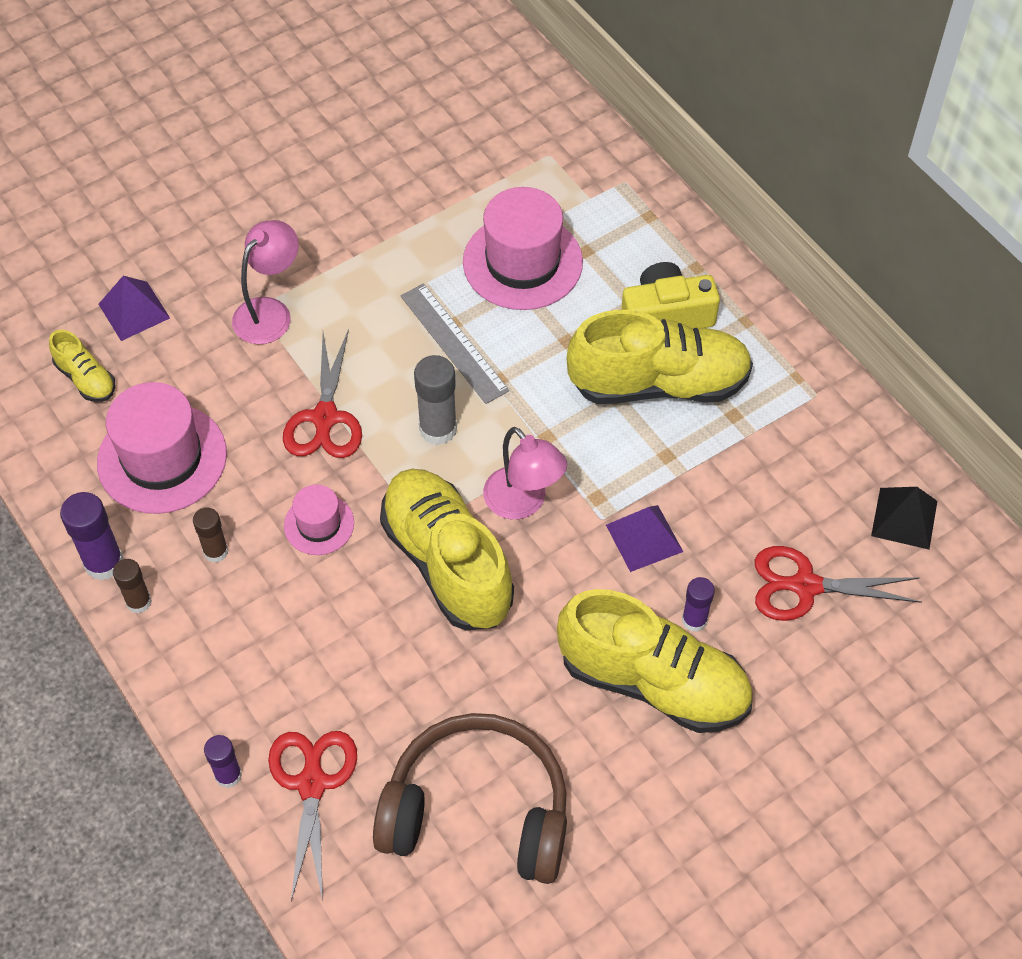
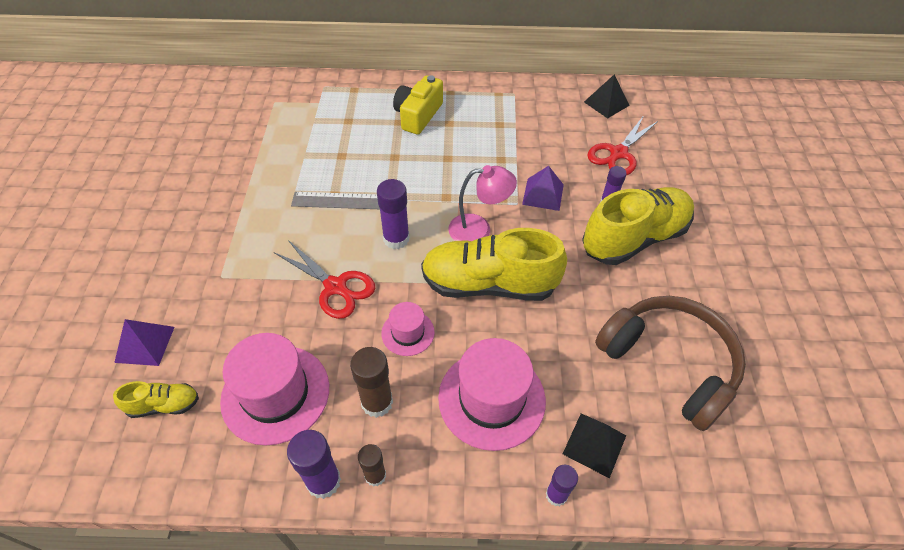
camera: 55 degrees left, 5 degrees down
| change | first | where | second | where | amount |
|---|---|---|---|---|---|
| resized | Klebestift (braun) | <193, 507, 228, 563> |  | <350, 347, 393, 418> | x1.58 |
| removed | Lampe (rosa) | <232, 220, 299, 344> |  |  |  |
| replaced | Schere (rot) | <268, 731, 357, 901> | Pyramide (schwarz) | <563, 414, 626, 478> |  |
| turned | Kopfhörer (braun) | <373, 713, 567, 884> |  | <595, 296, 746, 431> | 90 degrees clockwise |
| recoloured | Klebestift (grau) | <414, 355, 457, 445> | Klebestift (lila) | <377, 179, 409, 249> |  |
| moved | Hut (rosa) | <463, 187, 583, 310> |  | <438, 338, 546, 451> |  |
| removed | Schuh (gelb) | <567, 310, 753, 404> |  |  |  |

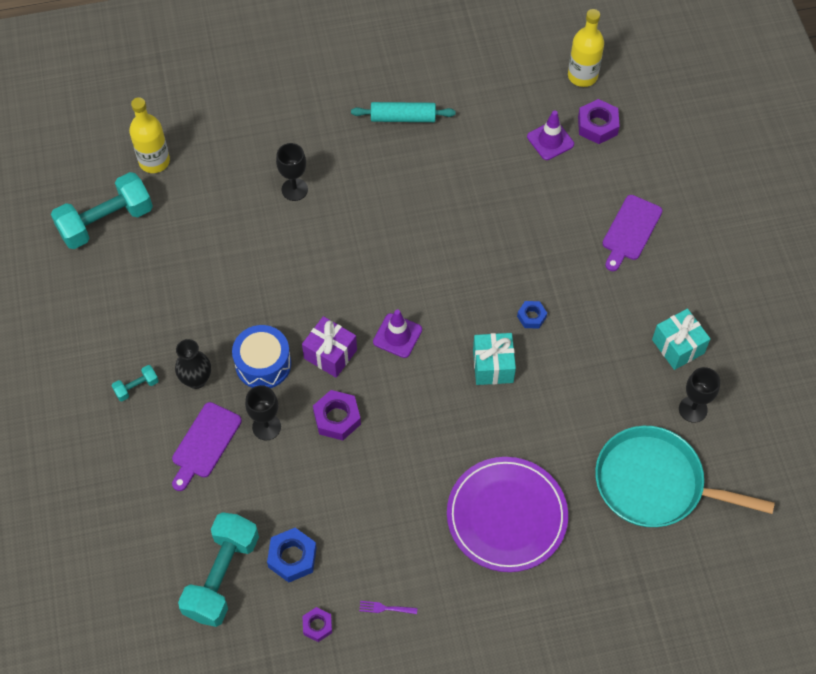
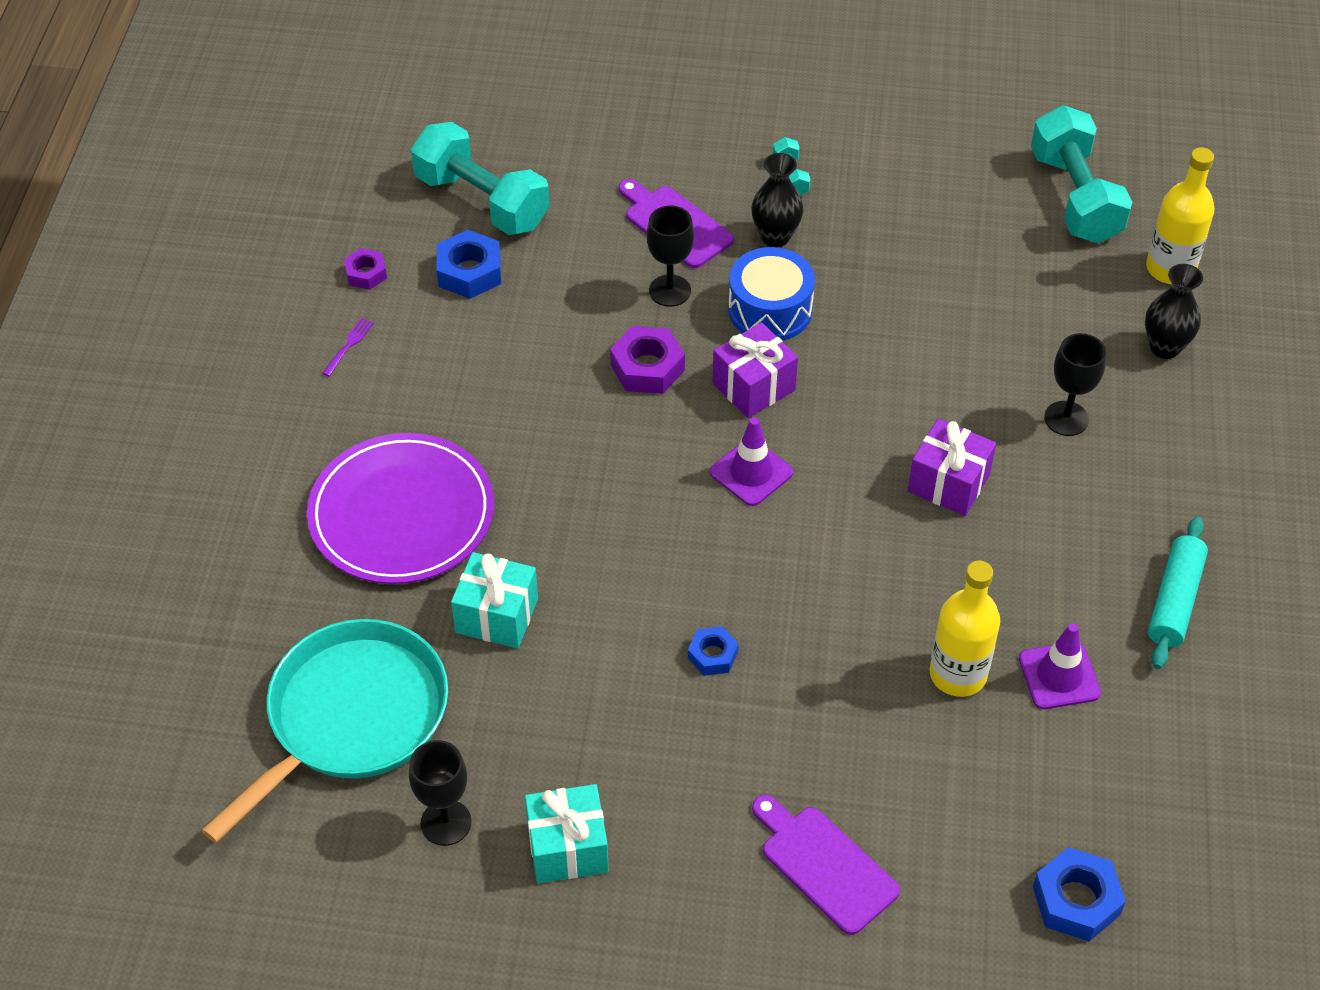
camera: 110 degrees right, 10 degrees down
| change | first | where | second | where | amount |
|---|---|---|---|---|---|
| moved | Geschenk (türkis) | <473, 333, 516, 385> |  | <451, 552, 538, 648> |  |
| moved | Leitkegel (lila) | <527, 110, 574, 160> |  | <1019, 623, 1101, 709> |  |
| moved | Flasche (gelb) | <568, 9, 604, 87> |  | <929, 560, 1000, 697> |  |
| recoloured | Sechskantmutter (lila) | <578, 99, 620, 144> | Sechskantmutter (blau) | <1033, 847, 1126, 942> |  |
| added |  |  | Geschenk (lila) | <908, 419, 996, 516> |  |
| added |  |  | Vase (schwarz) | <1145, 264, 1203, 359> |  |

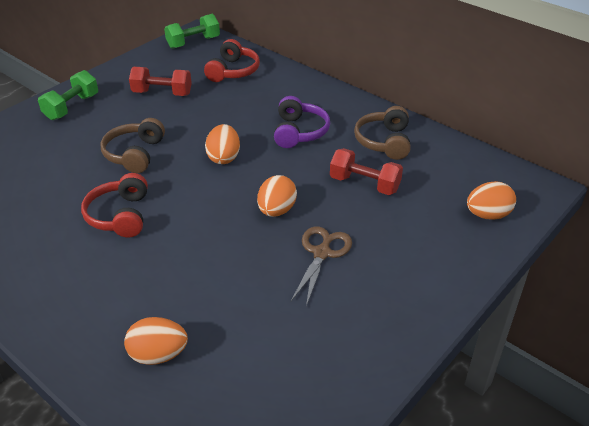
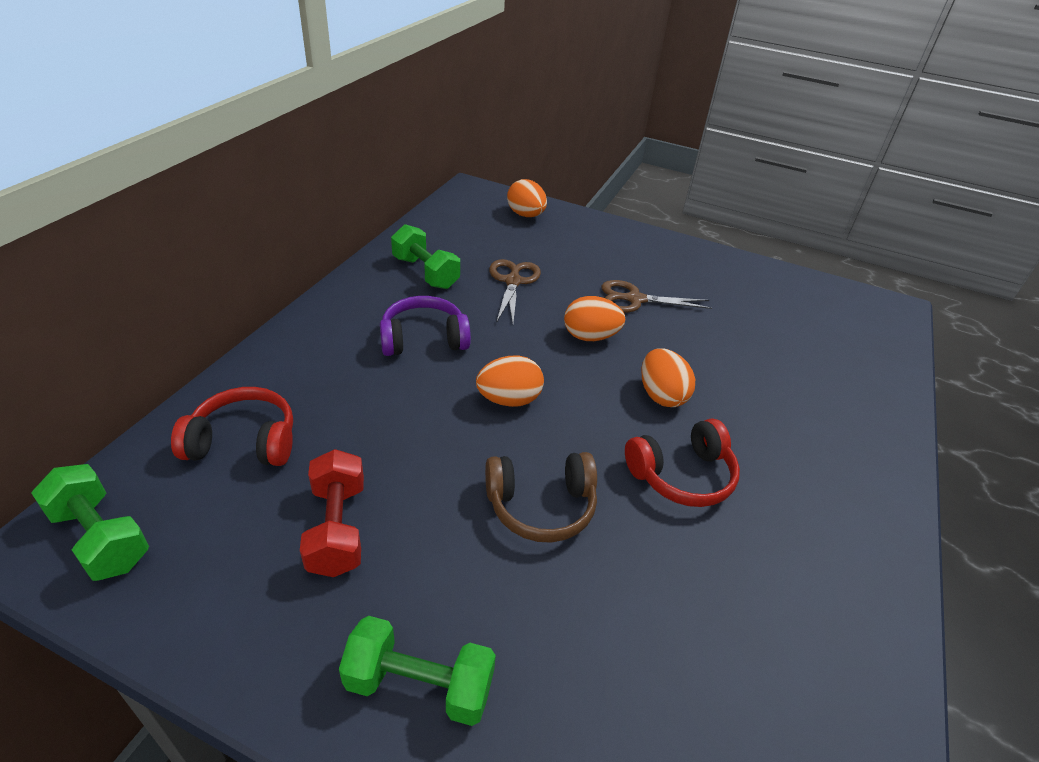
camera: 110 degrees left, 0 degrees up
| change | first | where | second | where | amount |
|---|---|---|---|---|---|
| moved | Ei (orange) | <124, 317, 188, 365> |  | <641, 348, 695, 407> |  |
| replaced | Hantel (rot) | <330, 148, 403, 195> | Schere (braun) | <489, 259, 541, 323> |  |
| replaced | Kopfhörer (braun) | <354, 106, 411, 160> | Hantel (grün) | <391, 224, 460, 289> |  |

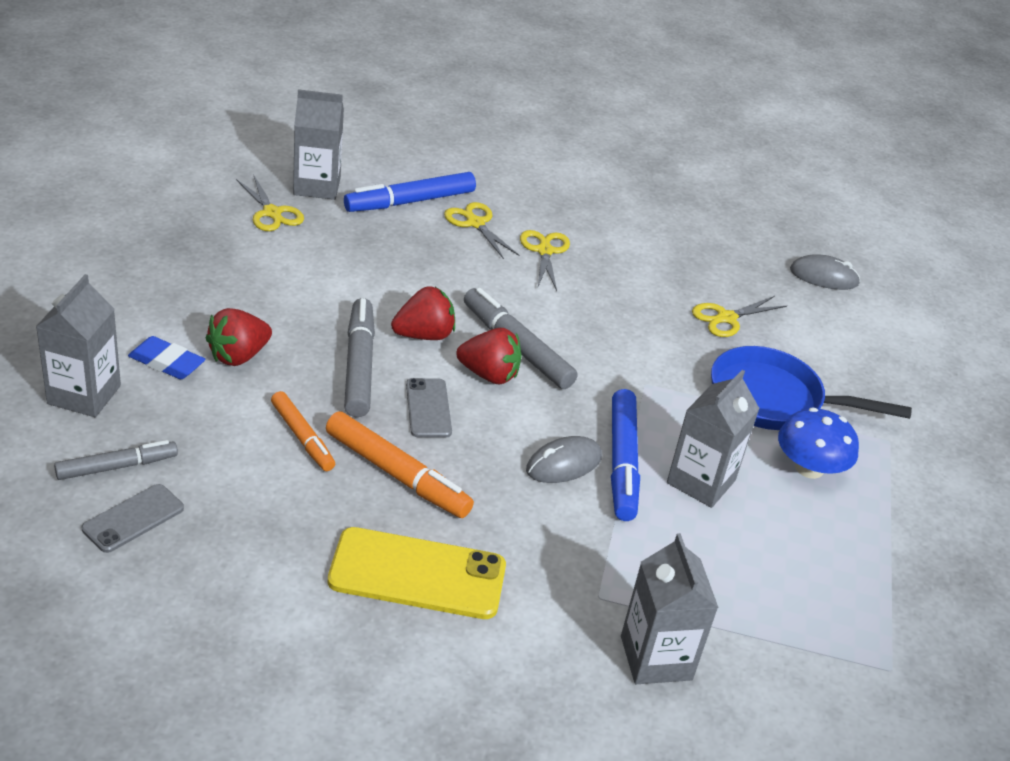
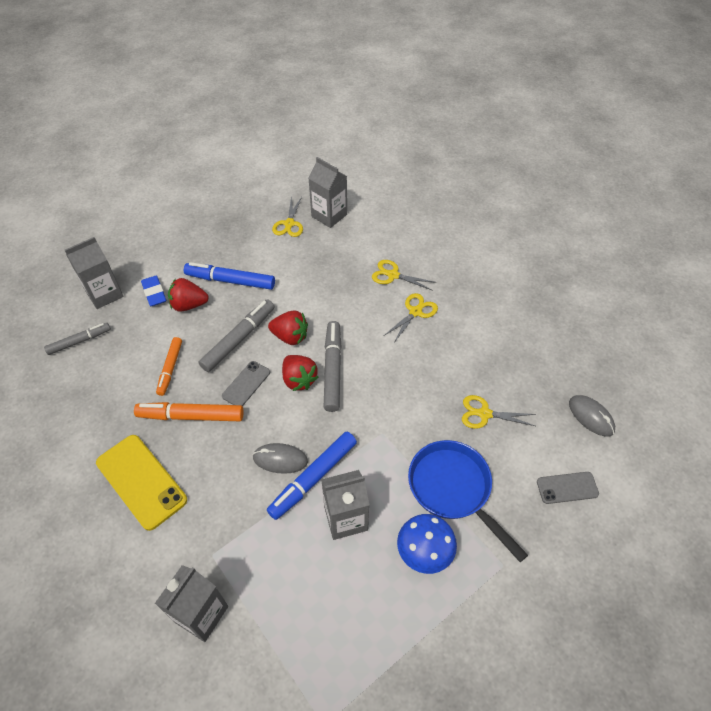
camera: 45 degrees right, 15 degrees up
| change | first | where | second | where | amount |
|---|---|---|---|---|---|
| turned | Filzstift (grau) | <54, 440, 178, 480> |  | <44, 323, 111, 355> | 45 degrees counterclockwise |
| moved | Handy (grau) | <82, 484, 184, 553> |  | <537, 472, 599, 504> |  |
| turned | Filzstift (orange) | <326, 411, 474, 518> |  | <134, 402, 244, 421> | 105 degrees clockwise |
| moved | Filzstift (blau) | <344, 172, 476, 212> |  | <184, 262, 275, 290> |  |
| turned | Schere (gelb) | <444, 202, 520, 259> |  | <372, 260, 436, 291> | 75 degrees counterclockwise |

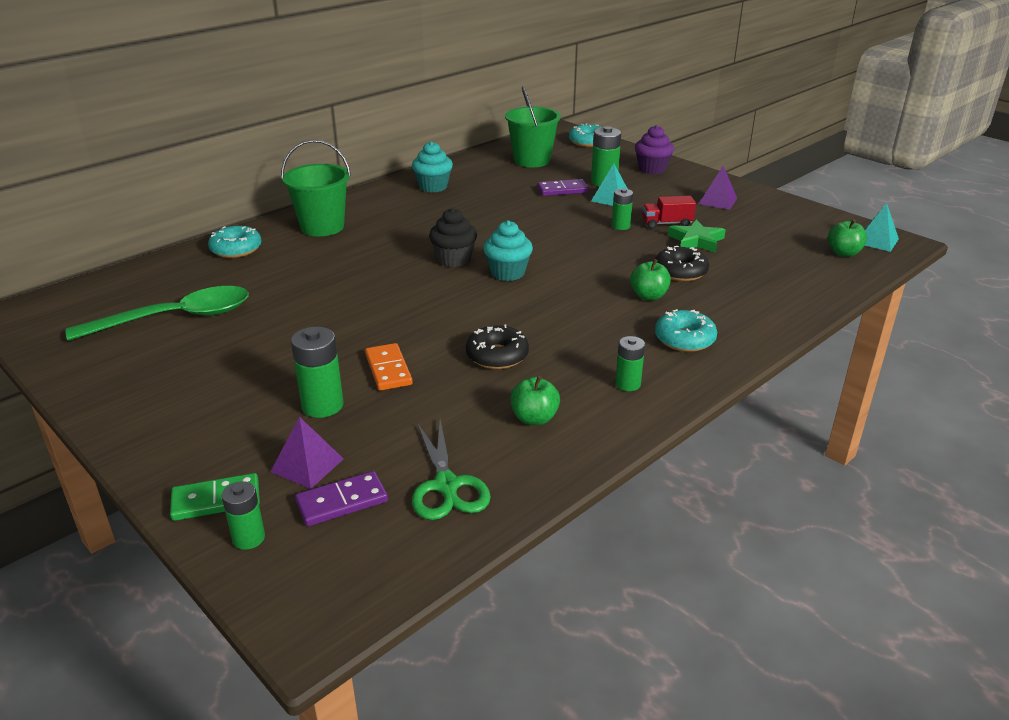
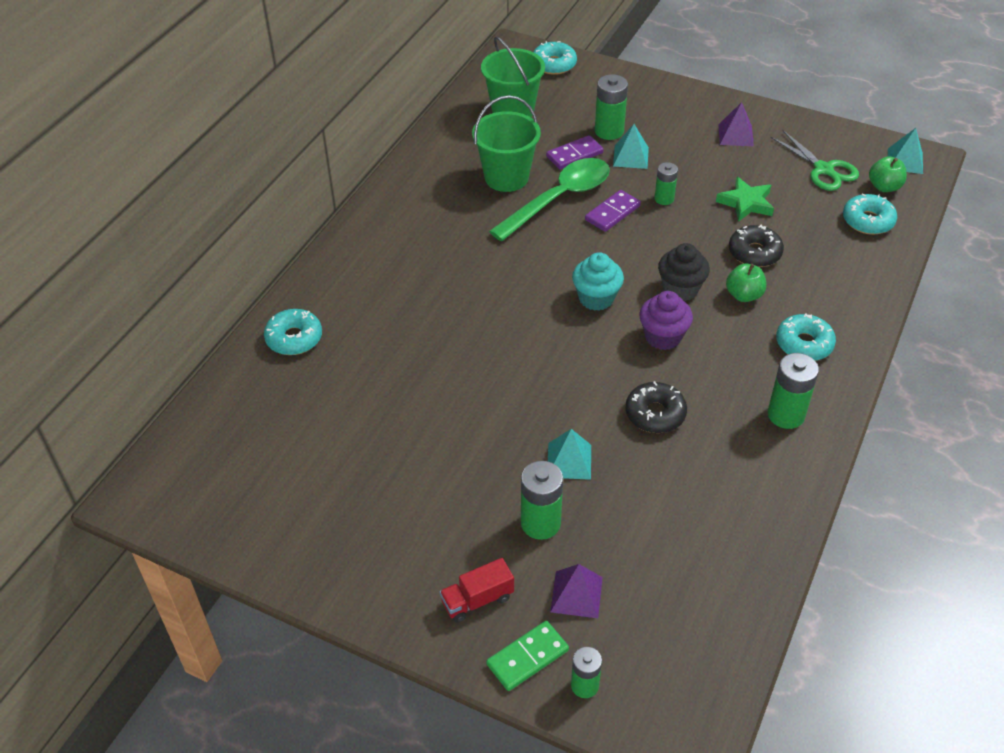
camera: 20 degrees left, 15 degrees up
| change | first | where | second | where | amount |
|---|---|---|---|---|---|
| moved | Löffel (grün) | <66, 286, 249, 341> |  | <489, 158, 610, 241> |  |
| moved | Eimer (grün) | <281, 140, 351, 236> |  | <472, 95, 541, 192> |  |
| moved | Dominostein (lila) | <295, 471, 388, 526> |  | <585, 190, 641, 232> |  |
| replaced | Dominostein (orange) | <365, 343, 413, 391> | Pyramide (türkis) | <548, 429, 591, 480> |  |
| removed | Muffin (türkis) | <412, 141, 453, 193> |  |  |  |
| moved | Schere (grün) | <412, 419, 491, 520> |  | <770, 130, 859, 191> |  |
| moved | Muffin (schwarz) | <429, 208, 477, 267> |  | <658, 243, 710, 301> |  |
| removed | Apfel (grün) | <510, 376, 560, 425> |  |  |  |
| resized | Batterie (grün) | <615, 336, 645, 391> |  | <768, 353, 819, 429> | x1.58 |
| moved | Muffin (lila) | <635, 125, 674, 174> |  | <639, 291, 693, 350> |  |
| moved | Lastwagen (rot) | <642, 196, 696, 229> |  | <440, 558, 514, 623> |  |
| added |  |  | Donut (türkis) | <843, 193, 897, 235> |  |

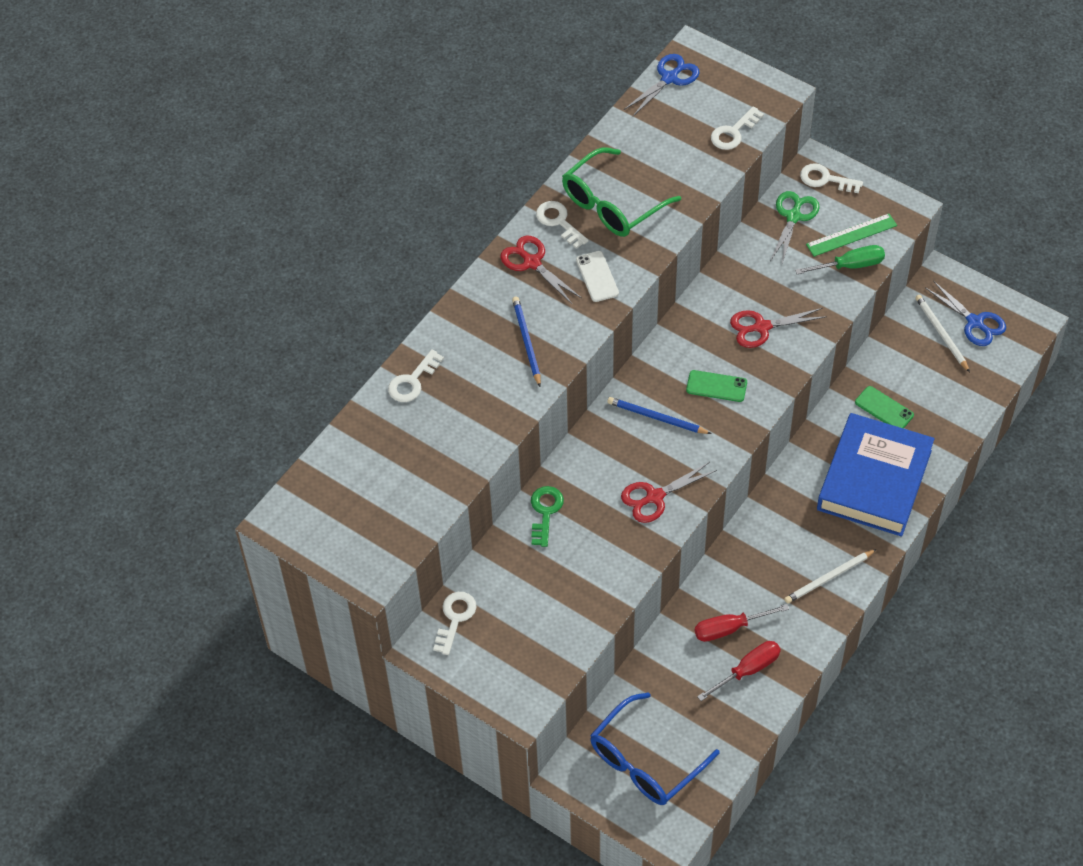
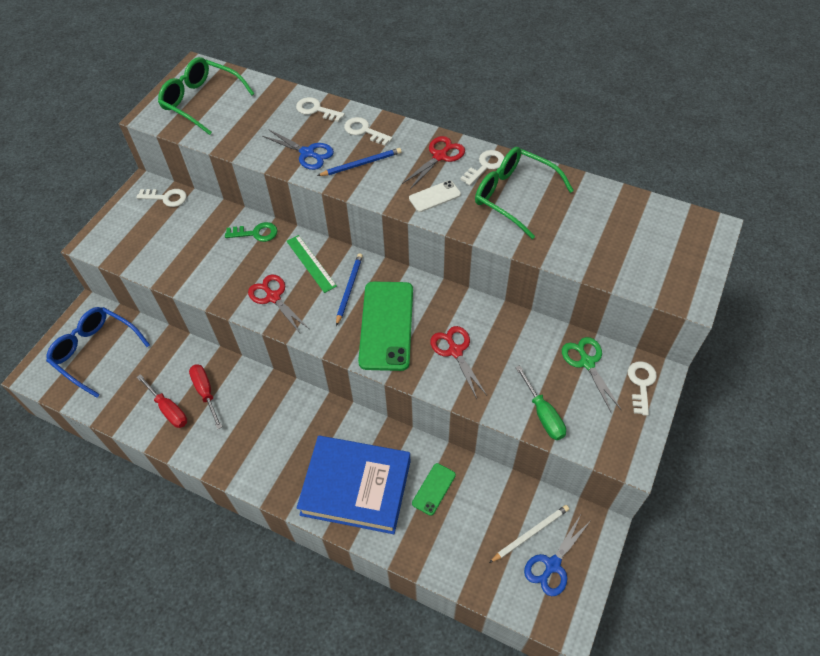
camera: 80 degrees right, 0 degrees up
| change | first | where | second | where | amount |
|---|---|---|---|---|---|
| moved | Schere (blau) | <624, 54, 700, 116> |  | <262, 129, 334, 170> |  |
| resized | Handy (grün) | <686, 370, 747, 402> |  | <358, 281, 413, 371> | x2.08 |
| moved | Schlüssel (weiß) | <711, 106, 764, 150> |  | <344, 117, 393, 146> |  |
| turned | Schere (grün) | <770, 191, 820, 263> |  | <562, 337, 621, 413> | 120 degrees counterclockwise |
| removed | Bleistift (weiß) | <784, 549, 877, 604> |  |  |  |
| moved | Lineal (grün) | <806, 213, 897, 257> |  | <287, 235, 337, 293> |  |
| added |  |  | Brille (grün) | <158, 57, 255, 135> |  |

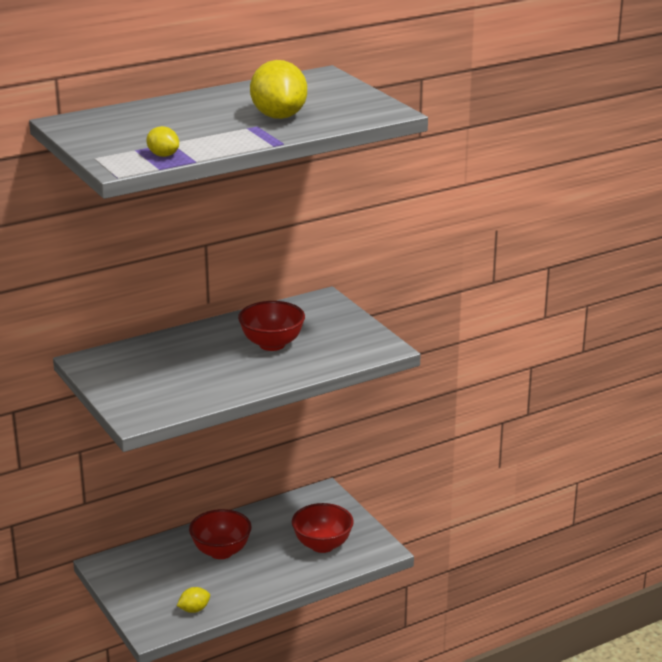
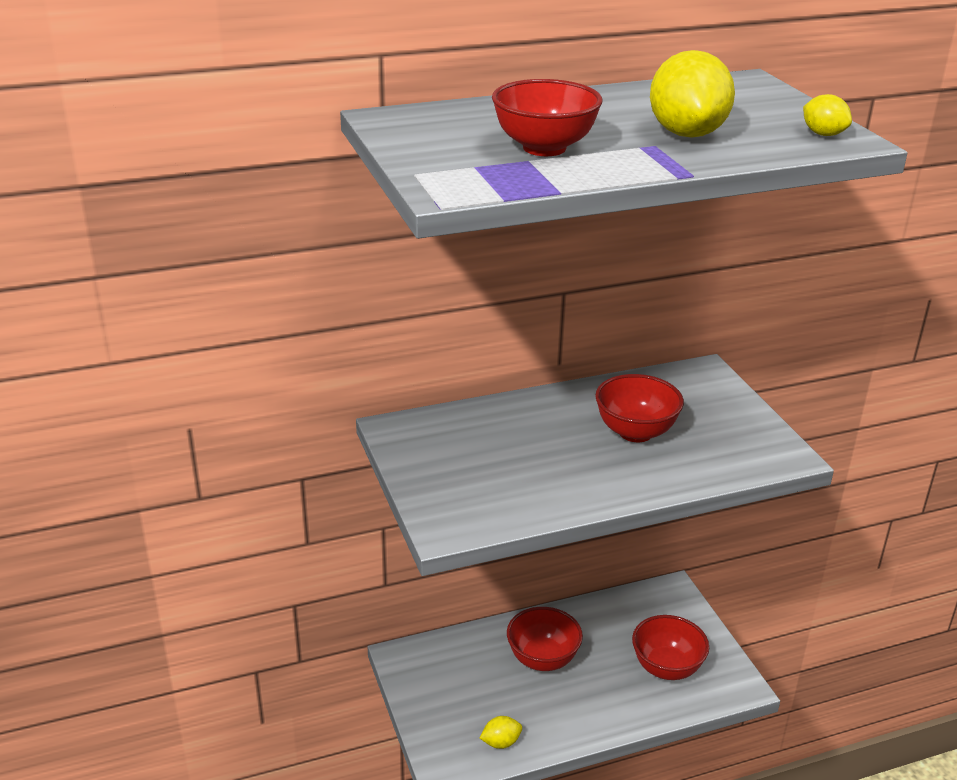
camera: 10 degrees right, 5 degrees up
| change | first | where | second | where | amount |
|---|---|---|---|---|---|
| moved | Zitrone (gelb) | <146, 126, 179, 157> |  | <803, 94, 852, 136> |  |
| added |  |  | Schüssel (rot) | <492, 79, 602, 156> |  |

